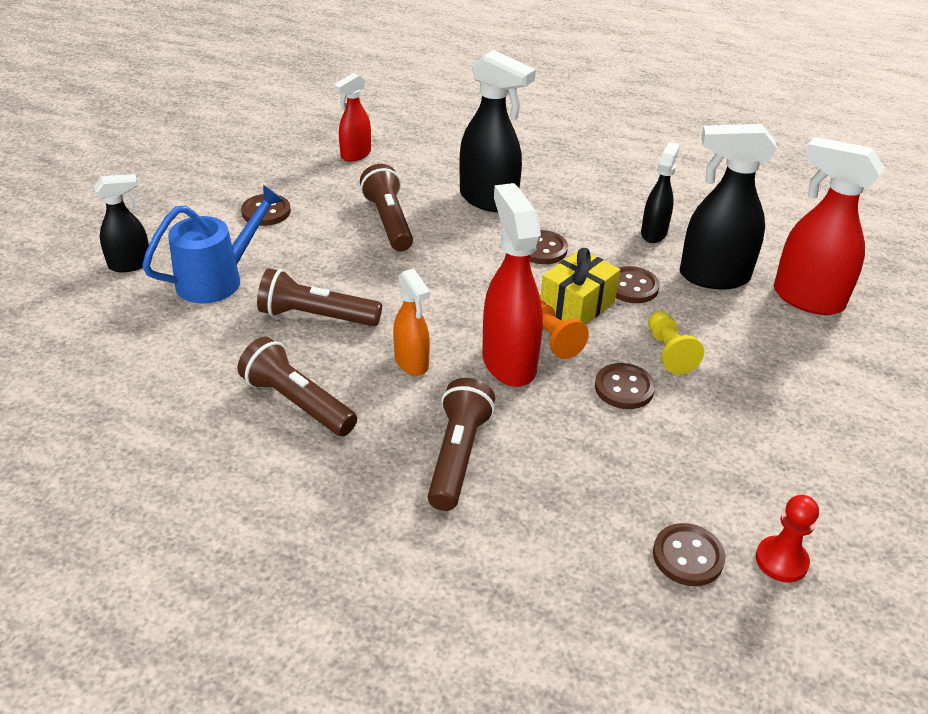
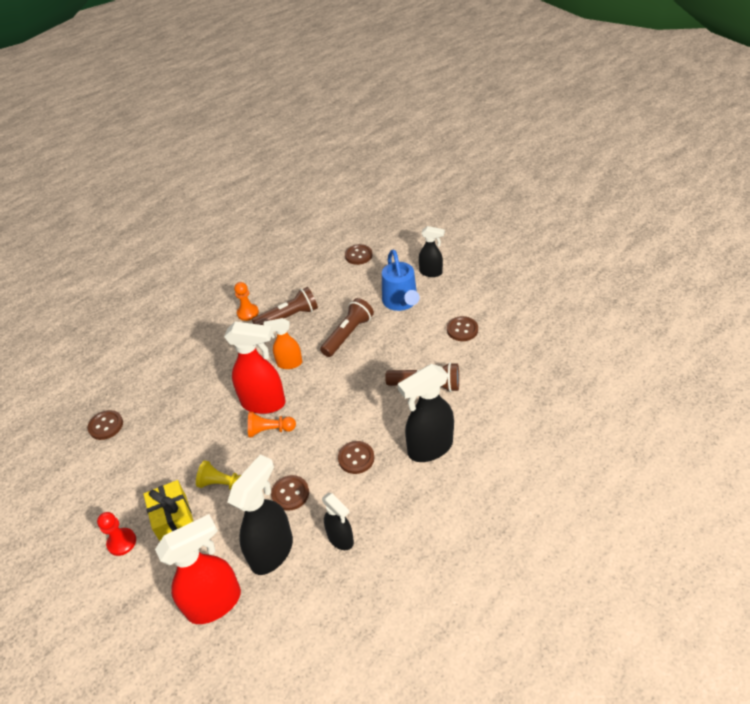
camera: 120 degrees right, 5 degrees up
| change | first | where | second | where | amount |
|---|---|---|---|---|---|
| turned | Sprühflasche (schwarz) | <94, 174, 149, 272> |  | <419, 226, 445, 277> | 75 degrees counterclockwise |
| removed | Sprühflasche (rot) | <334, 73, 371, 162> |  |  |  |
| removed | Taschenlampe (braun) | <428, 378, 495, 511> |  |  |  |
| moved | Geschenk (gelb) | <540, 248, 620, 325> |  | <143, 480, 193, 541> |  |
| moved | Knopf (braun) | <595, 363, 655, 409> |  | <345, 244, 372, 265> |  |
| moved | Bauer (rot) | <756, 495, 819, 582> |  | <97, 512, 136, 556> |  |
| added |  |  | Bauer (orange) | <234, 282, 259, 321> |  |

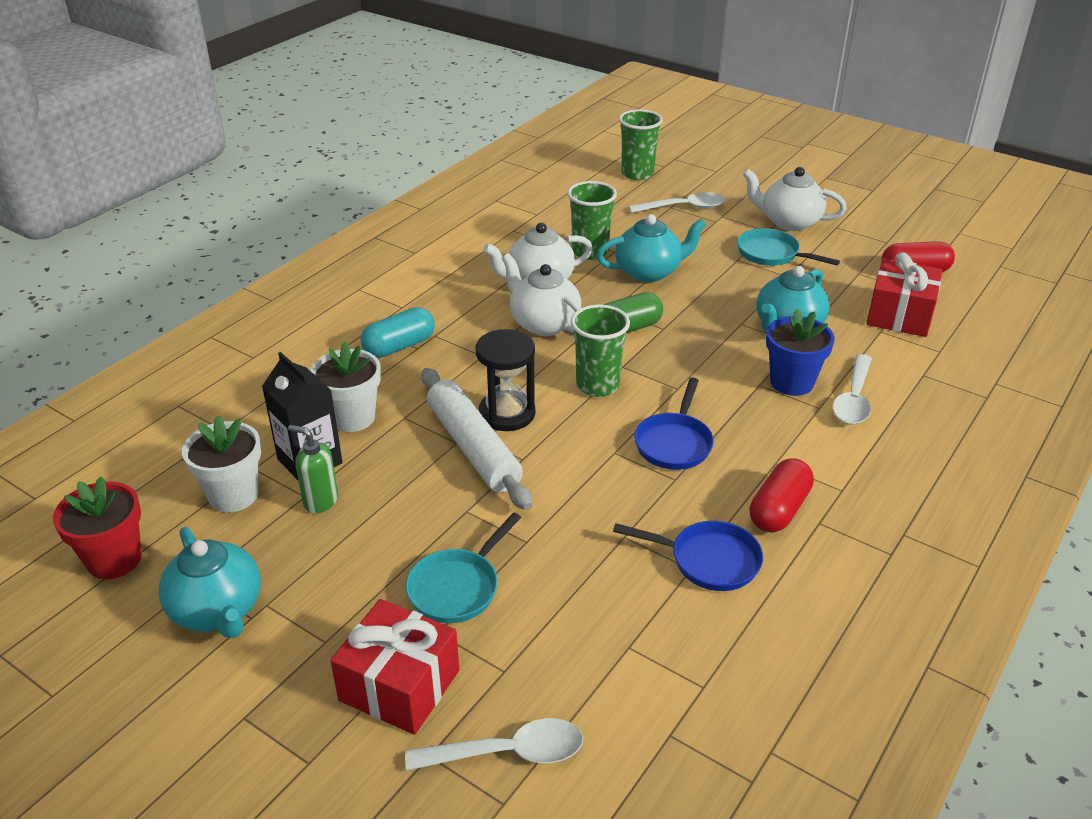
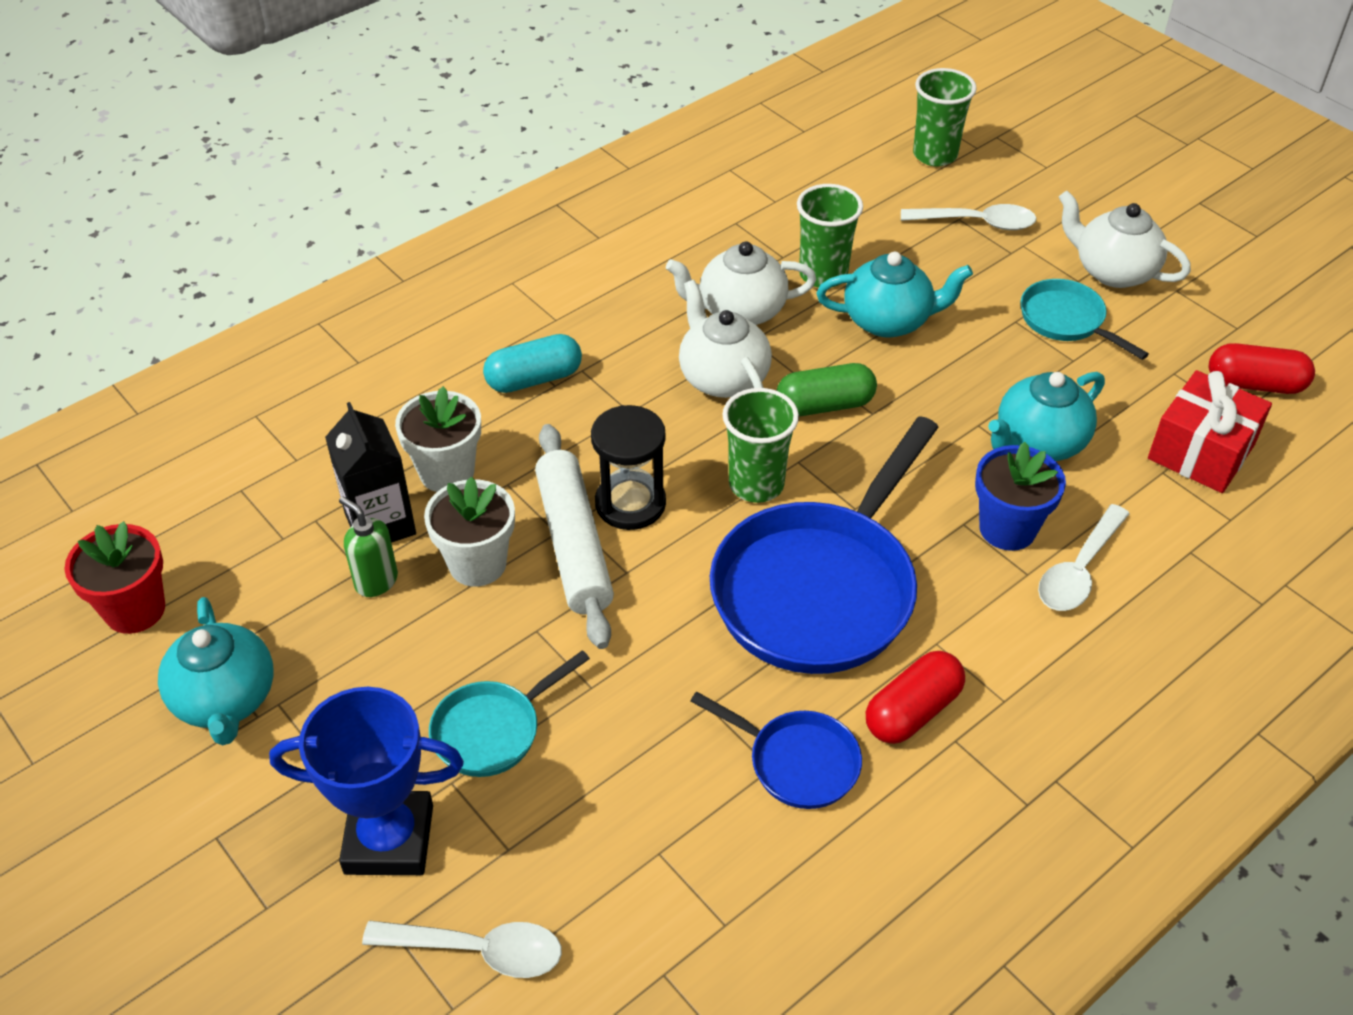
camera: 15 degrees right, 10 degrees up
| change | first | where | second | where | amount |
|---|---|---|---|---|---|
| moved | Blumentopf (weiß) | <182, 415, 261, 512> |  | <424, 477, 515, 587> |  |
| replaced | Geschenk (rot) | <330, 599, 459, 735> | Pokal (blau) | <269, 687, 464, 875> |  |
| resized | Pfanne (blau) | <634, 378, 714, 470> |  | <710, 416, 939, 674> | x2.04 |

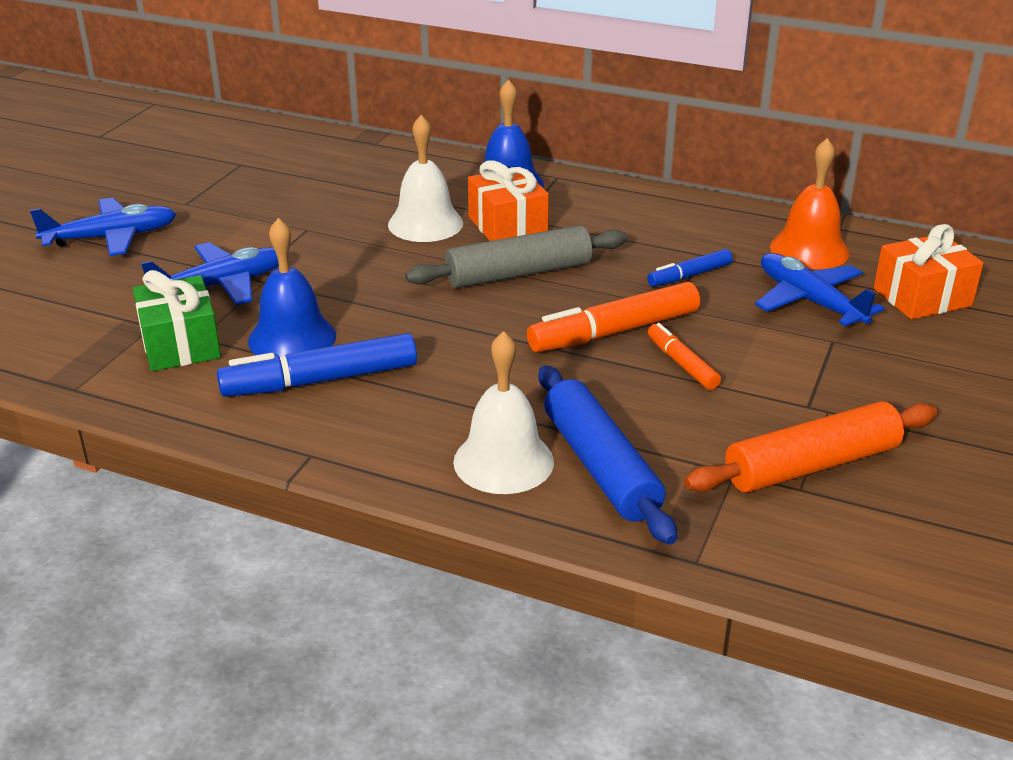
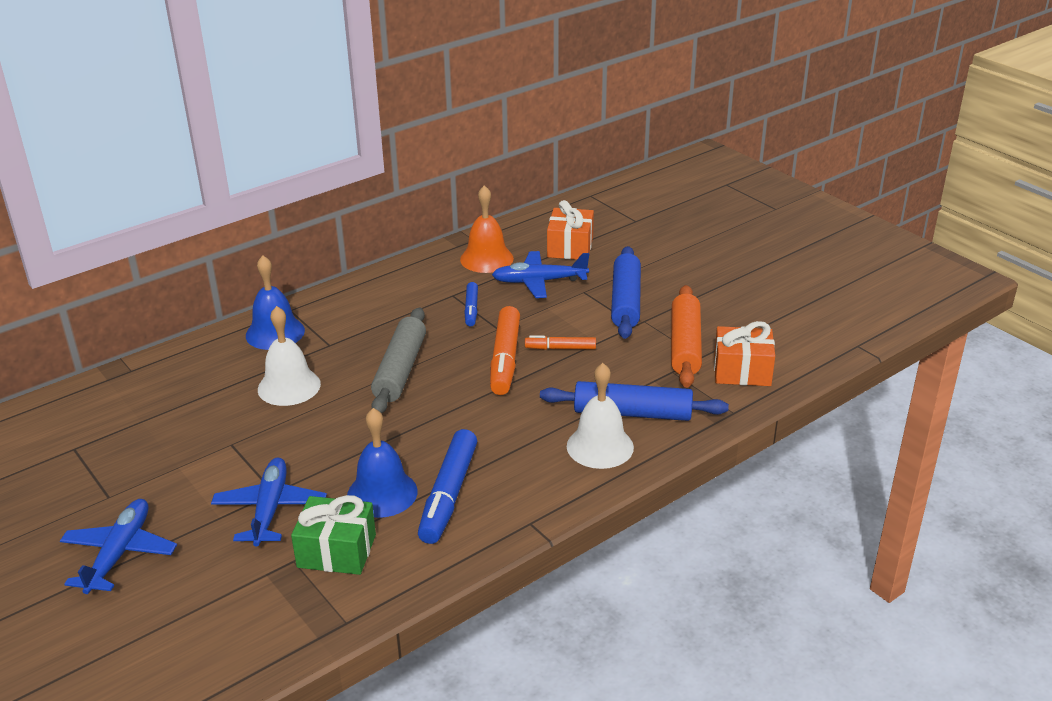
camera: 60 degrees left, 0 degrees up
| change | first | where | second | where | amount |
|---|---|---|---|---|---|
| moved | Geschenk (orange) | <468, 160, 549, 241> |  | <714, 321, 775, 386> |  |
| added |  |  | Nudelholz (blau) | <611, 246, 641, 339> |  |

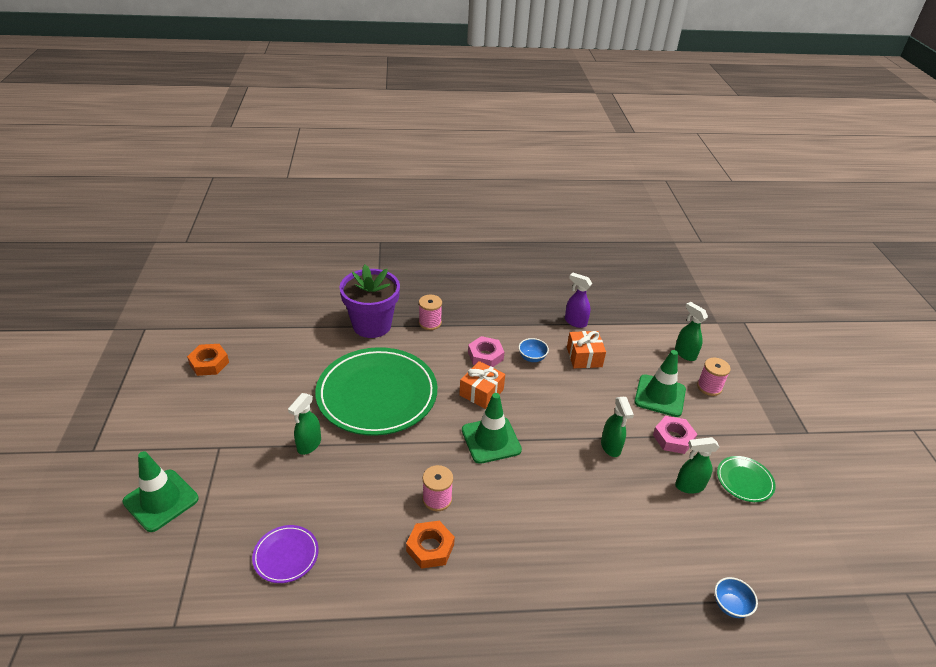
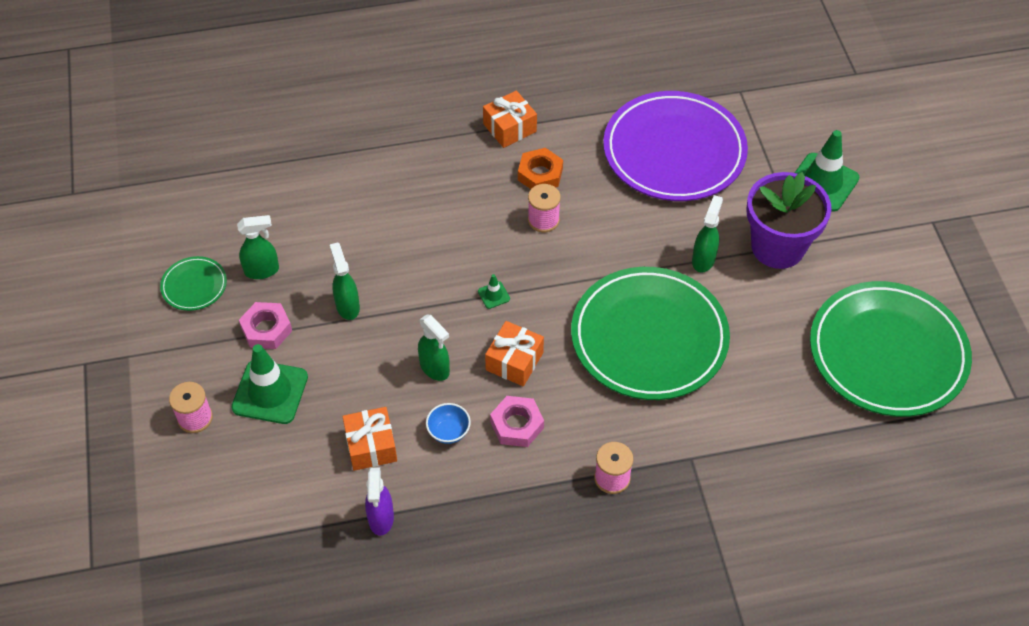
camera: 175 degrees right, 15 degrees up
| change | first | where | second | where | amount |
|---|---|---|---|---|---|
| replaced | Sechskantmutter (orange) | <187, 344, 229, 376> | Teller (grün) | <810, 281, 972, 417> |  |
| resized | Teller (lila) | <252, 525, 319, 583> |  | <603, 91, 748, 201> | x2.33 |
| moved | Blumentopf (lila) | <339, 265, 400, 338> |  | <747, 172, 832, 269> |  |
| resized | Leitkegel (grün) | <462, 393, 522, 464> |  | <478, 274, 510, 309> | x0.43 |
| turned | Sprühflasche (lila) | <565, 272, 592, 328> |  | <365, 467, 394, 536> | 60 degrees clockwise |
| moved | Sprühflasche (grün) | <675, 302, 708, 361> |  | <418, 314, 450, 381> |  |
| removed | Schüssel (blau) | <715, 577, 758, 618> |  |  |  |
| added |  |  | Geschenk (orange) | <483, 91, 537, 148> |  |

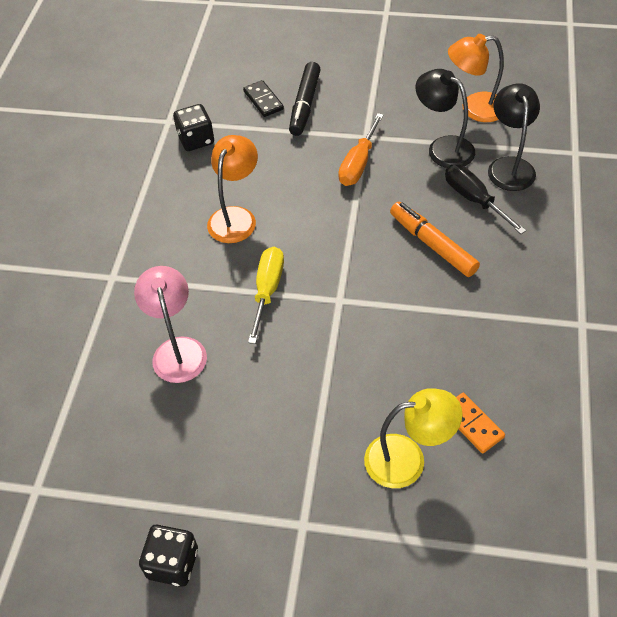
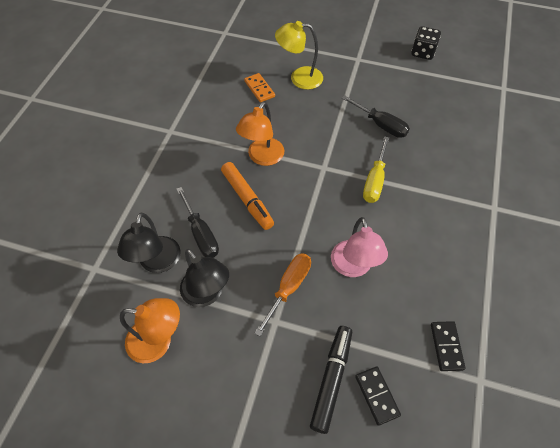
camera: 175 degrees left, 5 degrees up
| change | first | where | second | where | amount |
|---|---|---|---|---|---|
| moved | Lampe (rosa) | <134, 266, 207, 383> |  | <331, 217, 388, 277> |  |
| replaced | Spielwürfel (schwarz) | <173, 104, 214, 151> | Dominostein (schwarz) | <431, 321, 466, 371> |  |
| moved | Lampe (orange) | <207, 135, 258, 243> |  | <236, 102, 284, 166> |  |
| added |  |  | Schraubenzieher (schwarz) | <342, 95, 410, 138> |  |

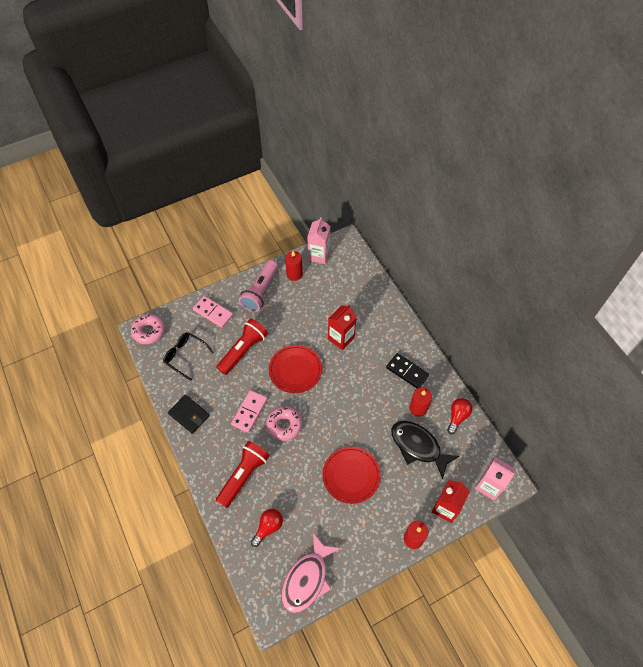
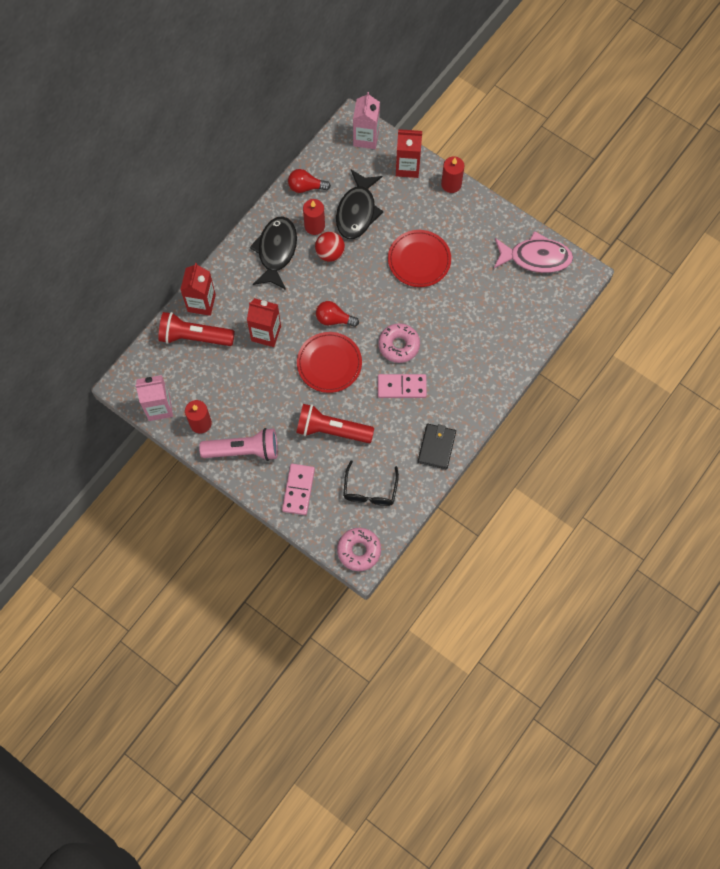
camera: 115 degrees left, 10 degrees up
| change | first | where | second | where | amount |
|---|---|---|---|---|---|
| moved | Taschenlampe (rot) | <216, 441, 270, 508> |  | <158, 312, 235, 346> |  |
| moved | Glühbirne (rot) | <251, 509, 283, 547> |  | <316, 301, 359, 327> |  |
| replaced | Dominostein (schwarz) | <386, 353, 429, 388> | Fisch (schwarz) | <250, 216, 297, 290> |  |
| added |  |  | Getränkekarton (rot) | <180, 263, 216, 316> |  |
| added |  |  | Ball (rot) | <315, 232, 345, 262> |  |

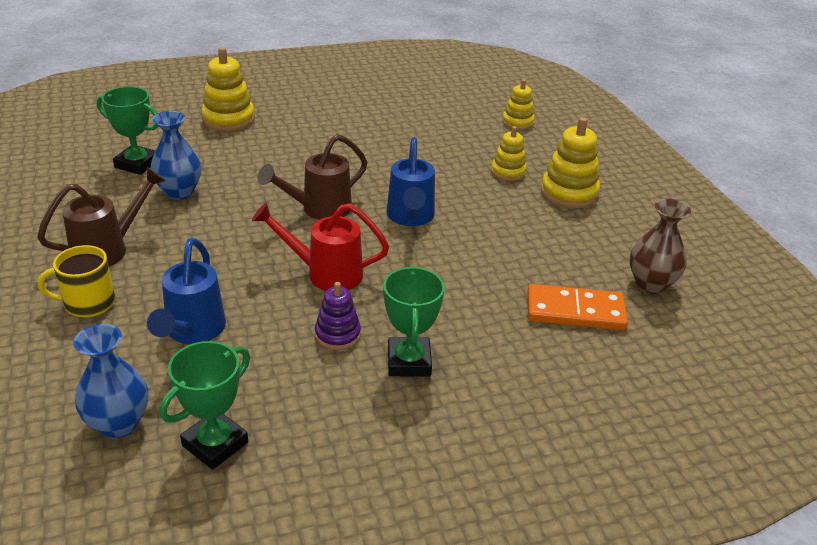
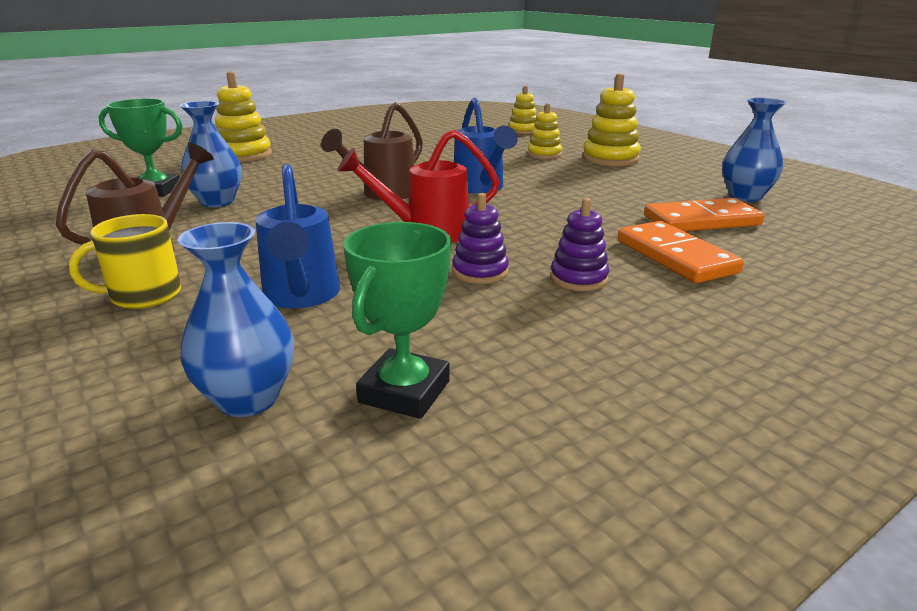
camera: 15 degrees left, 10 degrees down
| change | first | where | second | where | amount |
|---|---|---|---|---|---|
| replaced | Pokal (grün) | <383, 266, 445, 377> | Stapelspielzeug (lila) | <550, 198, 609, 291> |  |
| recoloured | Vase (braun) | <630, 199, 691, 294> | Vase (blau) | <722, 98, 786, 202> |  |
| added |  |  | Dominostein (orange) | <618, 221, 744, 283> |  |

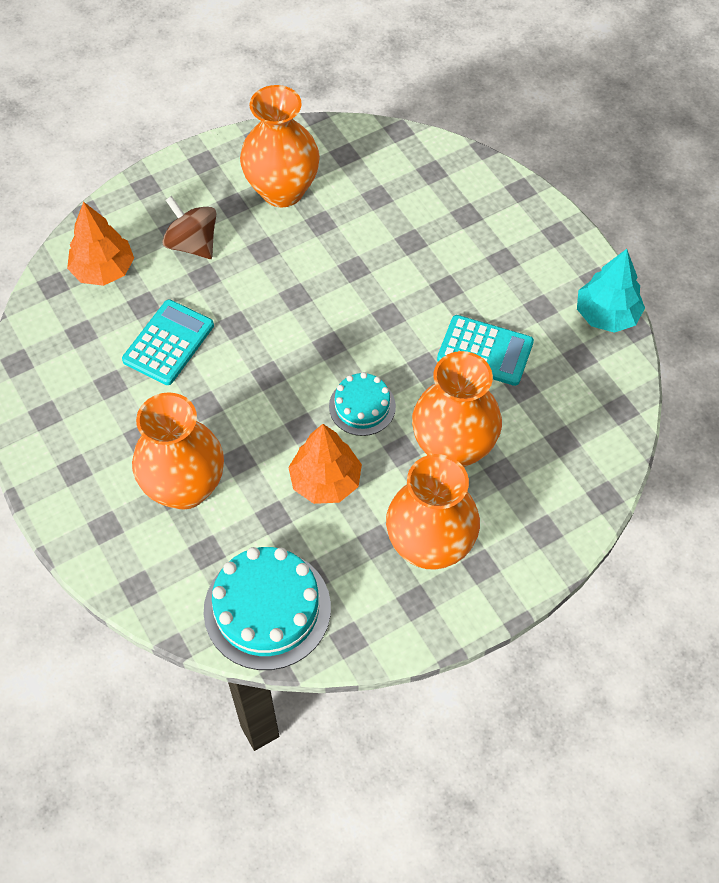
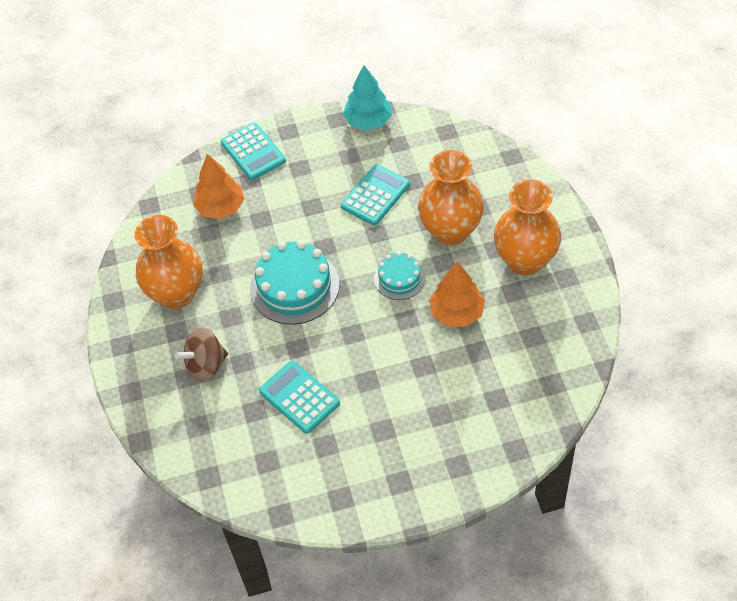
camera: 70 degrees left, 5 degrees down
| change | first | where | second | where | amount |
|---|---|---|---|---|---|
| moved | Baum (orange) | <67, 202, 134, 286> |  | <193, 154, 245, 219> |  |
| removed | Vase (orange) | <132, 392, 224, 509> |  |  |  |
| moved | Kuchen (türkis) | <204, 547, 331, 670> |  | <250, 241, 340, 325> |  |
| added |  |  | Taschenrechner (türkis) | <221, 123, 286, 180> |  |

